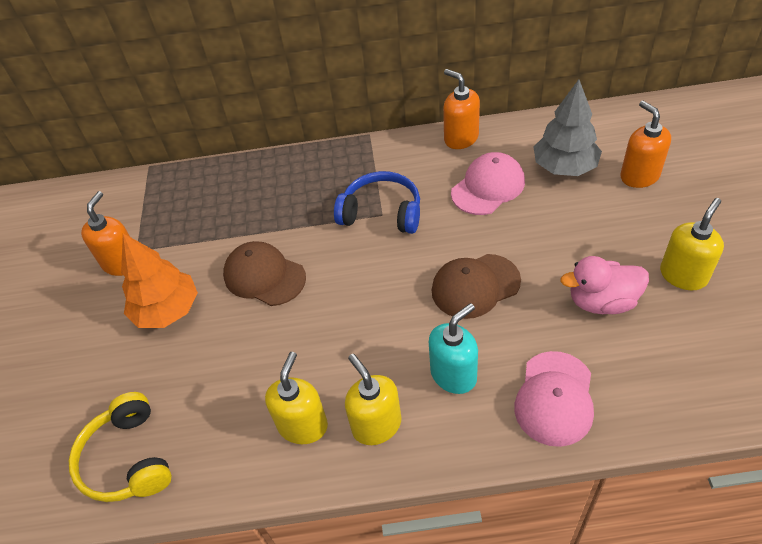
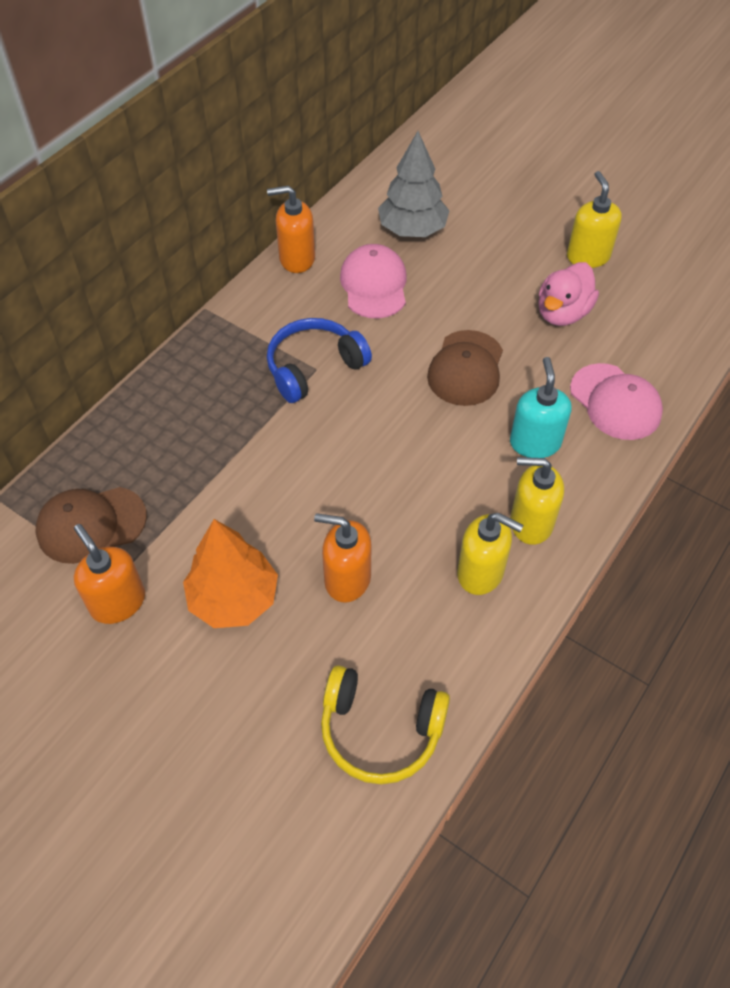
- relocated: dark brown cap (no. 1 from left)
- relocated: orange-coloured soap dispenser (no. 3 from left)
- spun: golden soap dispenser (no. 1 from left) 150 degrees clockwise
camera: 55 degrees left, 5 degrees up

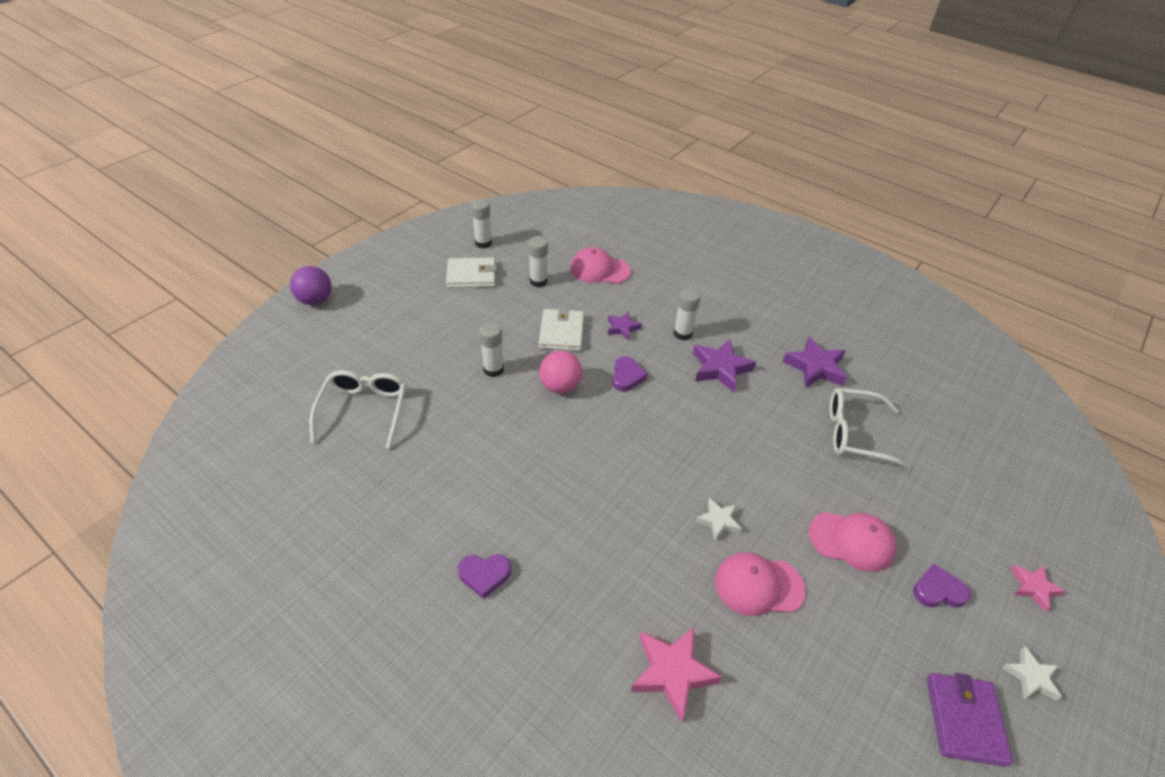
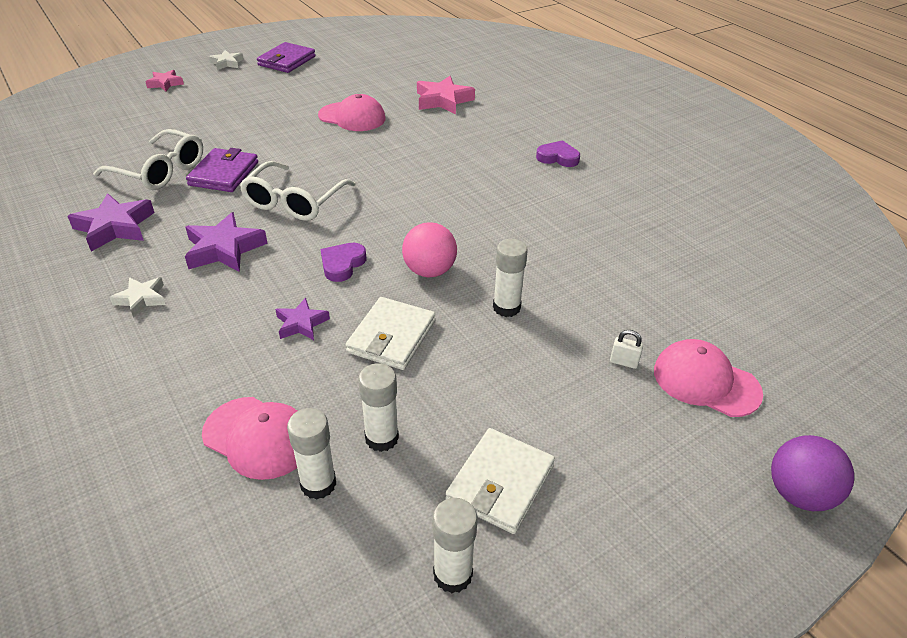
- missing: purple love heart (no. 3 from left)
- appeared: purple wallet (no. 1 from left)
- appeared: snow-white padlock
- relocated: snow-white spectacles (no. 1 from left in the first image) to snow-white spectacles (no. 2 from left)
- relocated: snow-white glue (no. 4 from left in the first image) to snow-white glue (no. 1 from left)
- relocated: snow-white star shape (no. 1 from left)
- relocated: rose-pink cap (no. 3 from left)
- spun: snow-white wallet (no. 1 from left in the first image) 75 degrees counterclockwise
camera: 160 degrees left, 5 degrees down

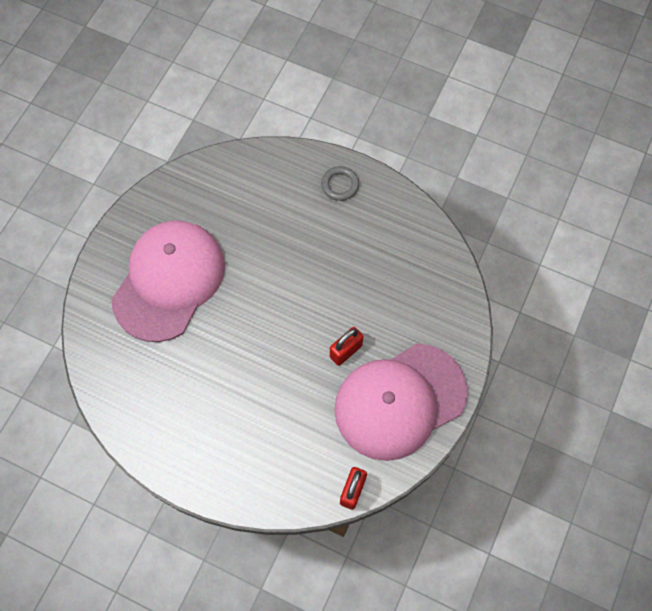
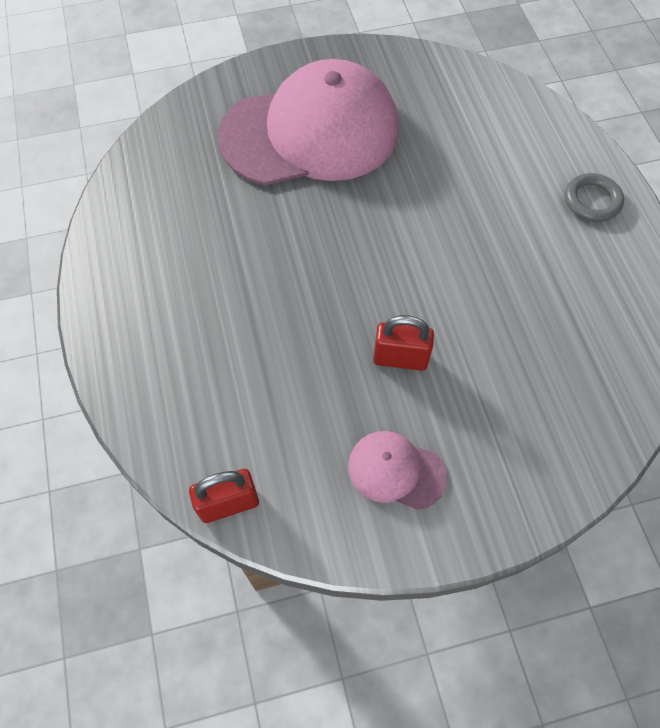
- size: rose-pink cap (no. 2 from left) x0.43
camera: 50 degrees right, 5 degrees down

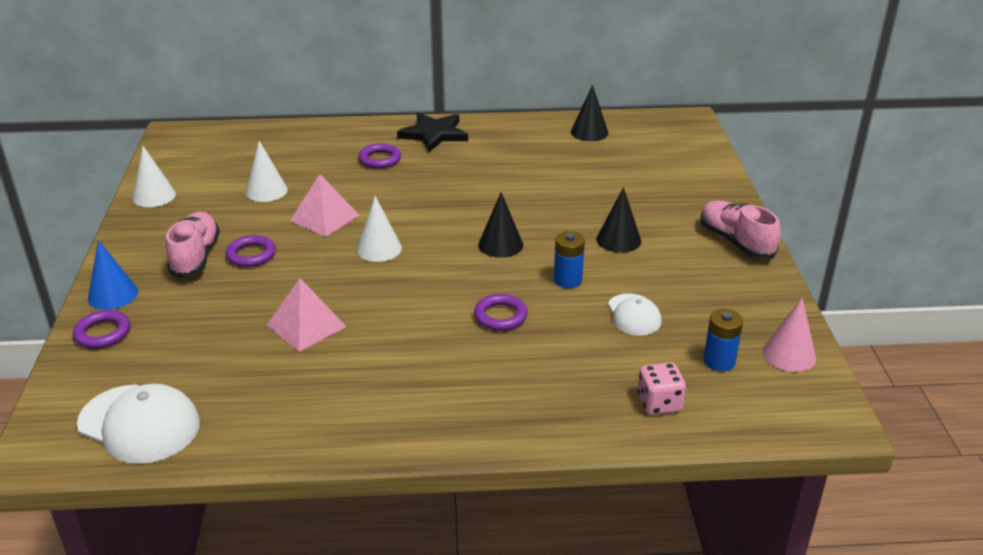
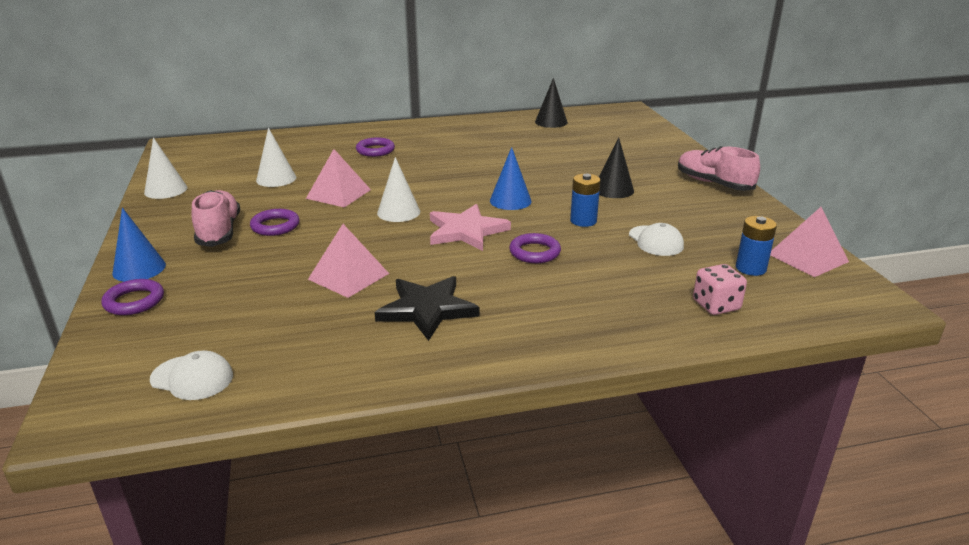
- appeared: rose-pink star shape
- relocated: jet-black star shape
- exchanged: rose-pink cone shape to rose-pink pyramid shape (no. 3 from left)
- colour: jet-black cone shape (no. 1 from left) to blue cone shape (no. 2 from left)
- size: snow-white cap (no. 1 from left) x0.59
camera: 10 degrees left, 5 degrees down

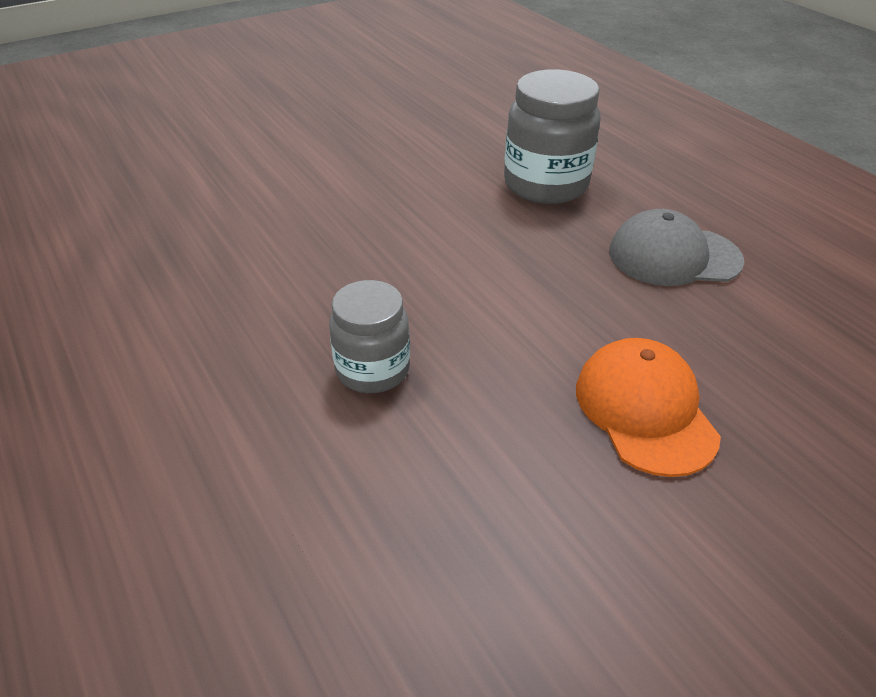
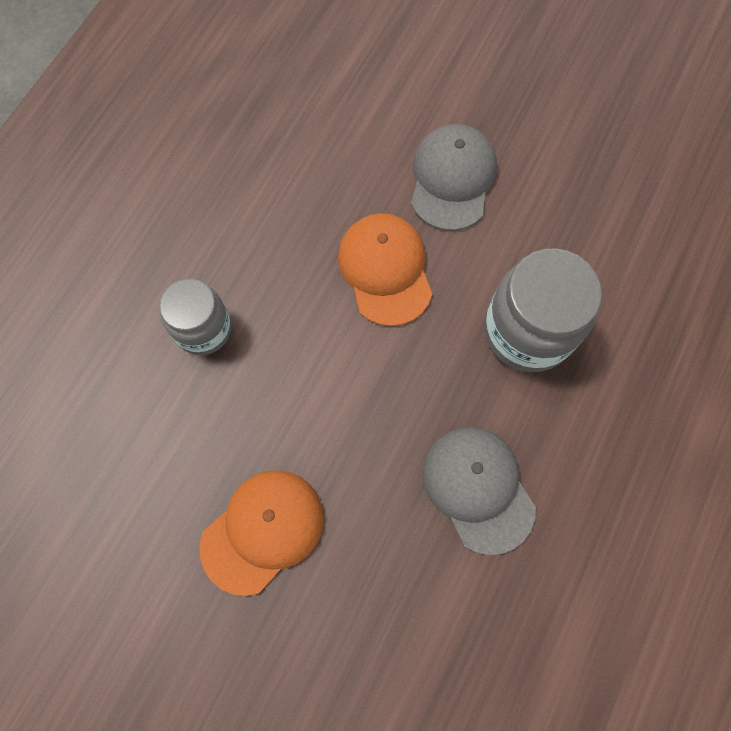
- appeared: orange-coloured cap (no. 2 from left)
- appeared: ash-grey cap (no. 1 from left)
camera: 60 degrees right, 30 degrees up

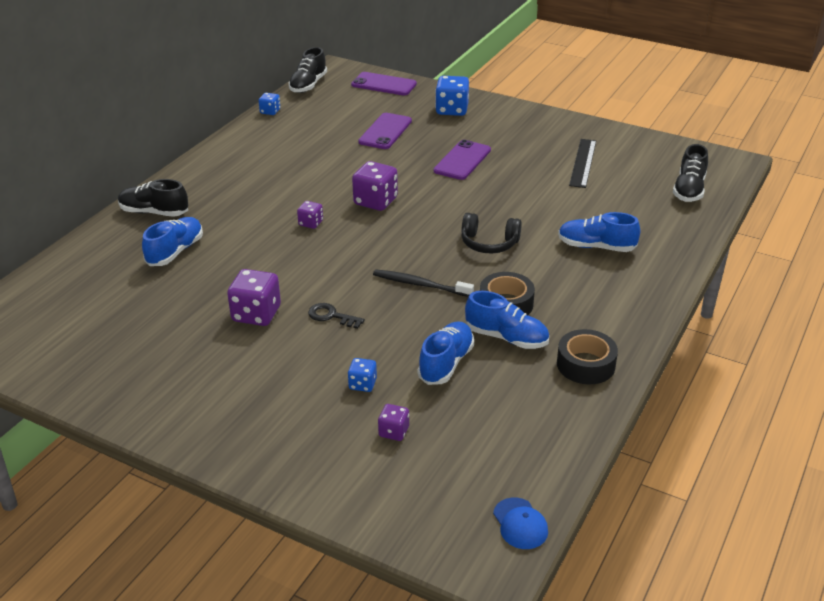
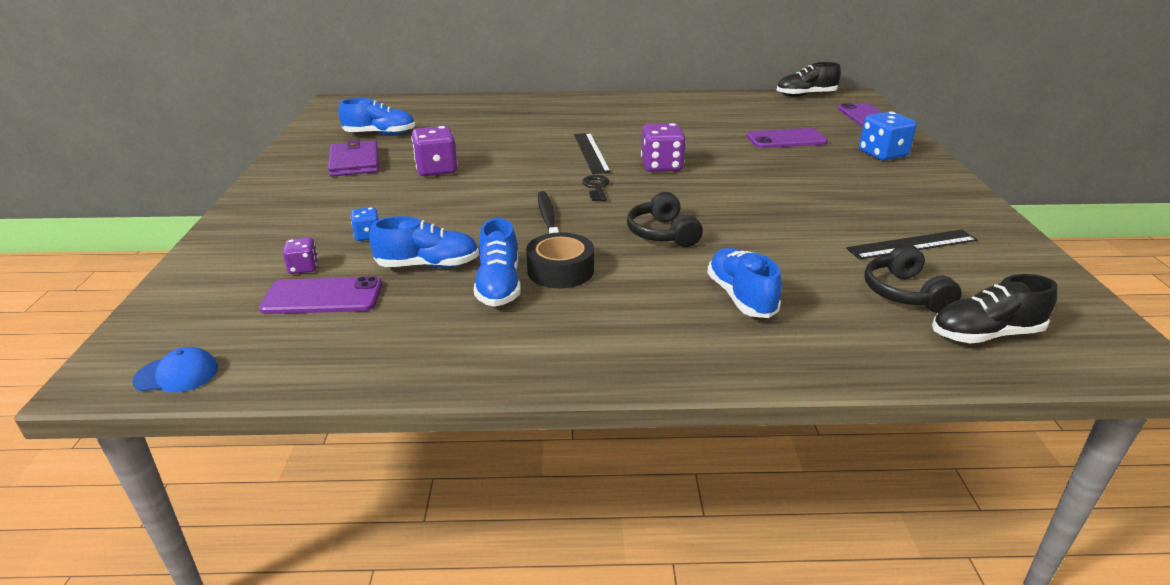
- missing: jet-black lace-up shoe (no. 1 from left)
- missing: blue game die (no. 1 from left)
- missing: jet-black tape (no. 2 from left)
- appeared: purple wallet
- appeared: jet-black over-ear headphones (no. 2 from left)
- relocated: blue lace-up shoe (no. 1 from left)
- relocated: jet-black door key
- relocated: purple phone (no. 3 from left in the first image) to purple phone (no. 1 from left)
- exchanged: purple game die (no. 2 from left) to jet-black ruler (no. 1 from left)
- spun: blue cap 135 degrees counterclockwise
camera: 60 degrees right, 5 degrees down

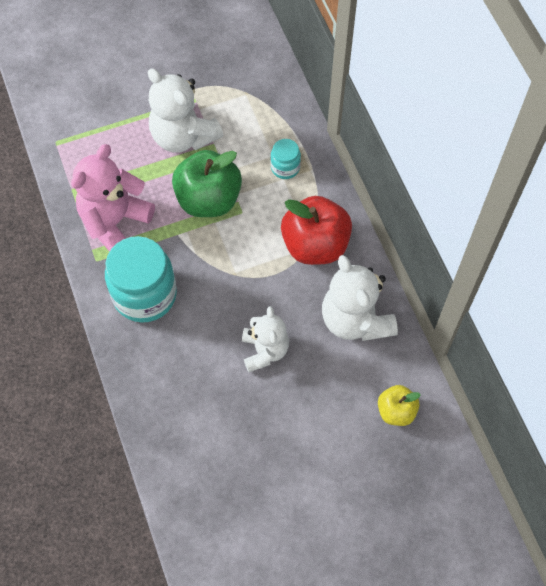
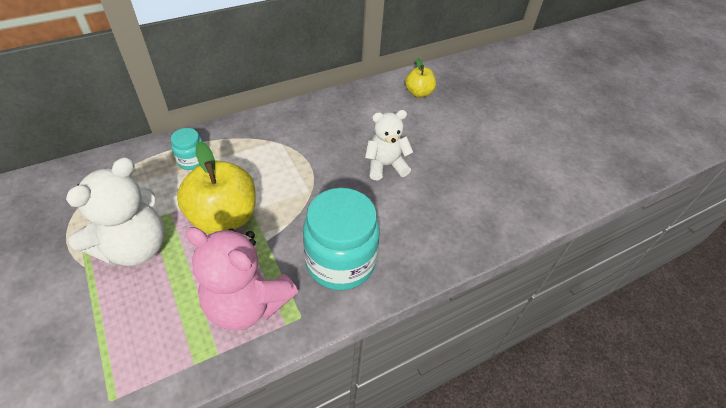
- missing: scarlet apple fruit
- missing: snow-white teddy bear (no. 3 from left)
- colour: emerald apple fruit to golden apple fruit (no. 1 from left)
camera: 100 degrees left, 15 degrees down

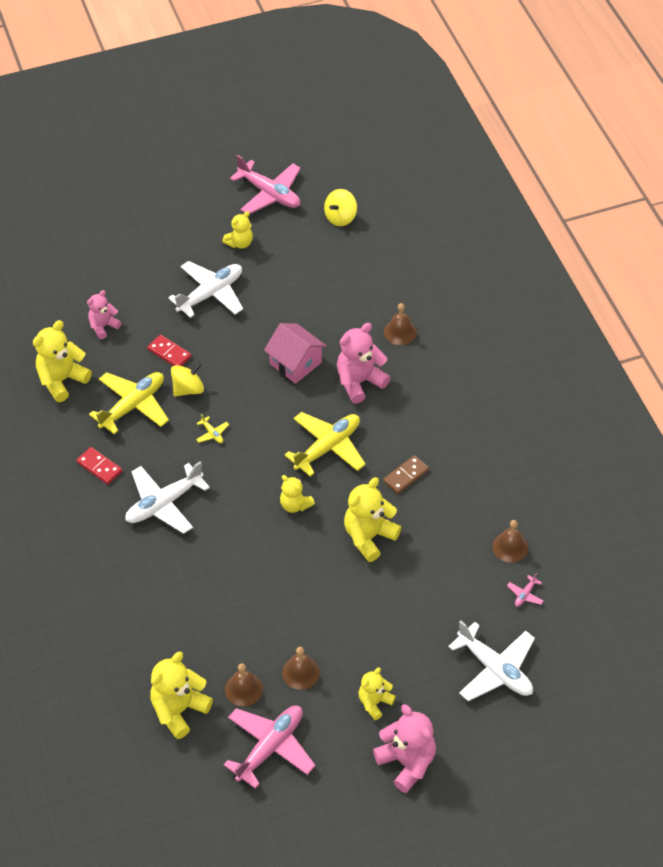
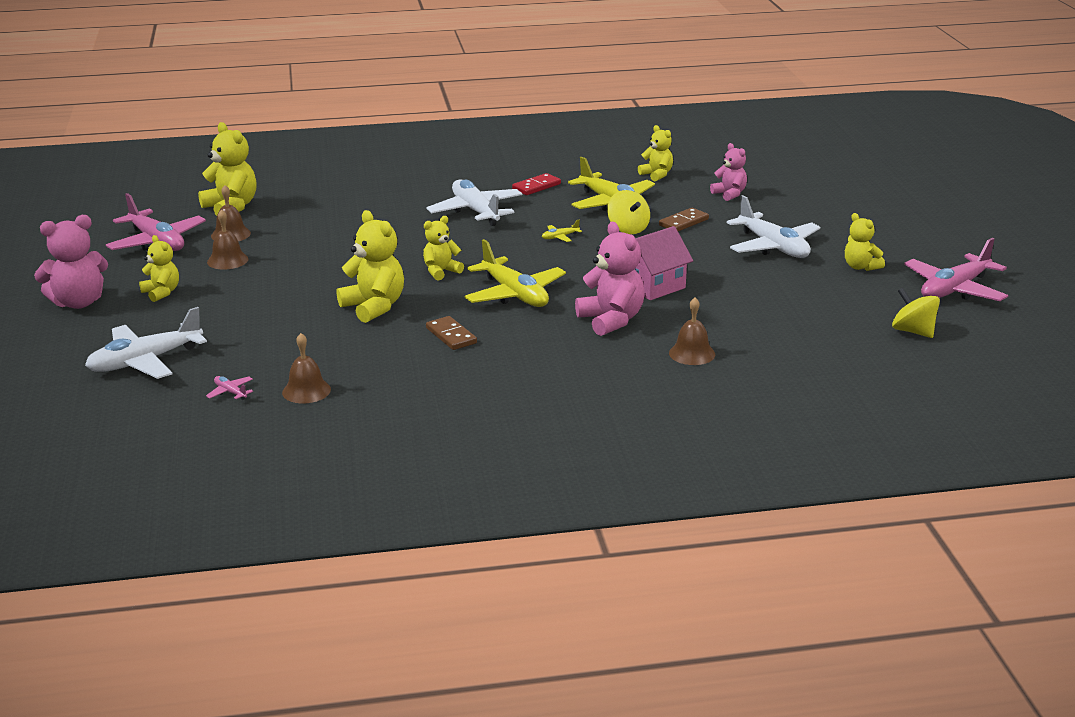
- colour: scarlet domino (no. 2 from left) to dark brown domino (no. 2 from left)
- size: golden teddy bear (no. 1 from left in the first image) x0.61
camera: 100 degrees right, 25 degrees down

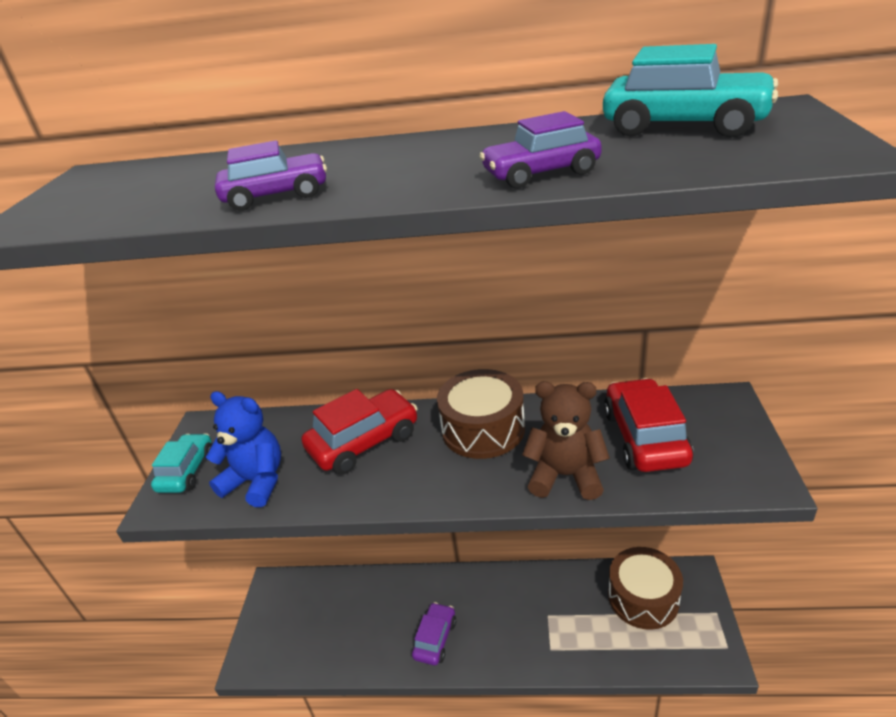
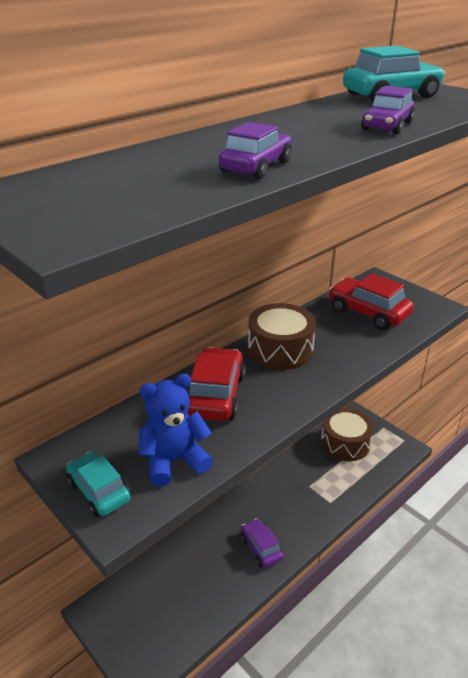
- missing: dark brown teddy bear
camera: 50 degrees left, 0 degrees up

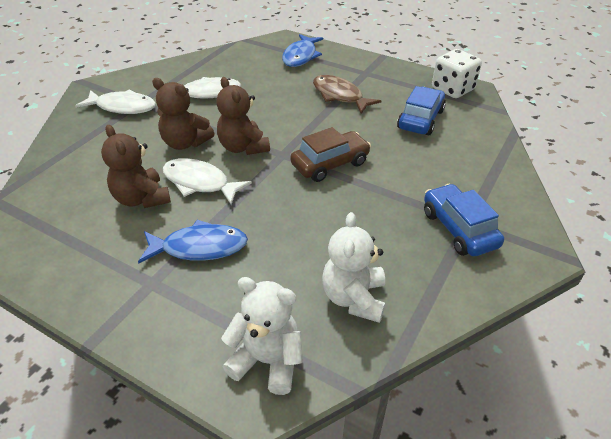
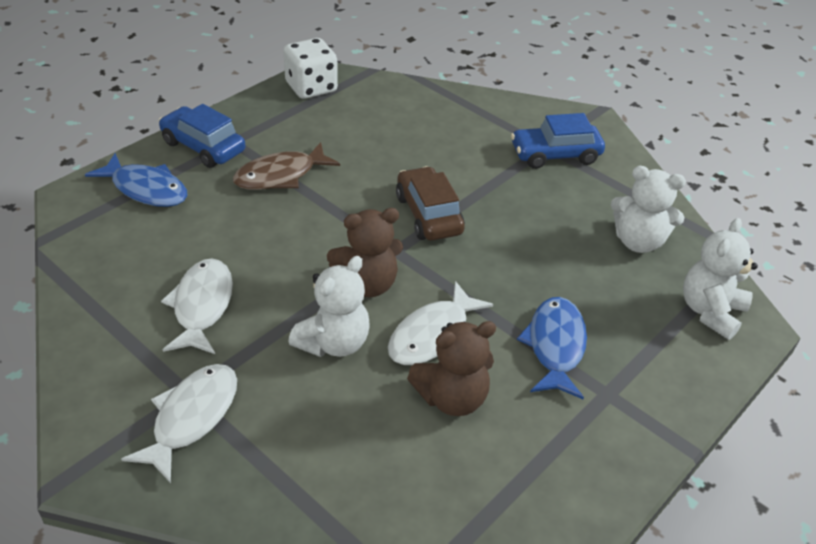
- relocated: blue car (no. 1 from left)
- colour: dark brown teddy bear (no. 2 from left) to snow-white teddy bear (no. 1 from left)
camera: 80 degrees left, 0 degrees up

